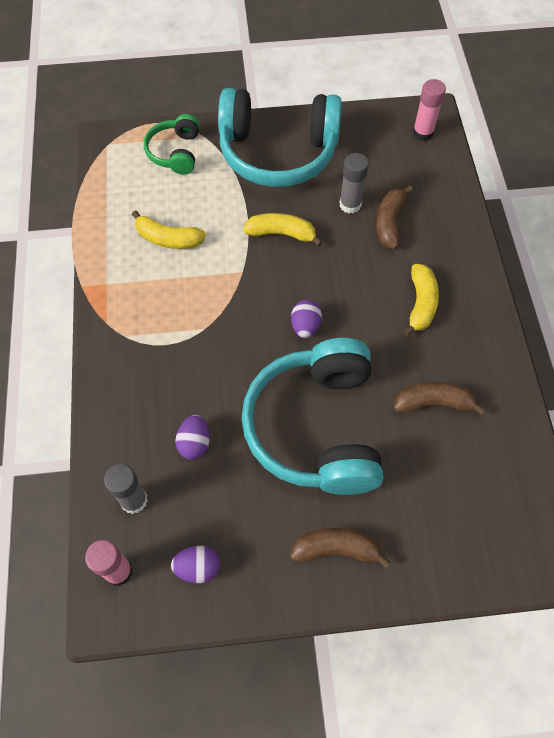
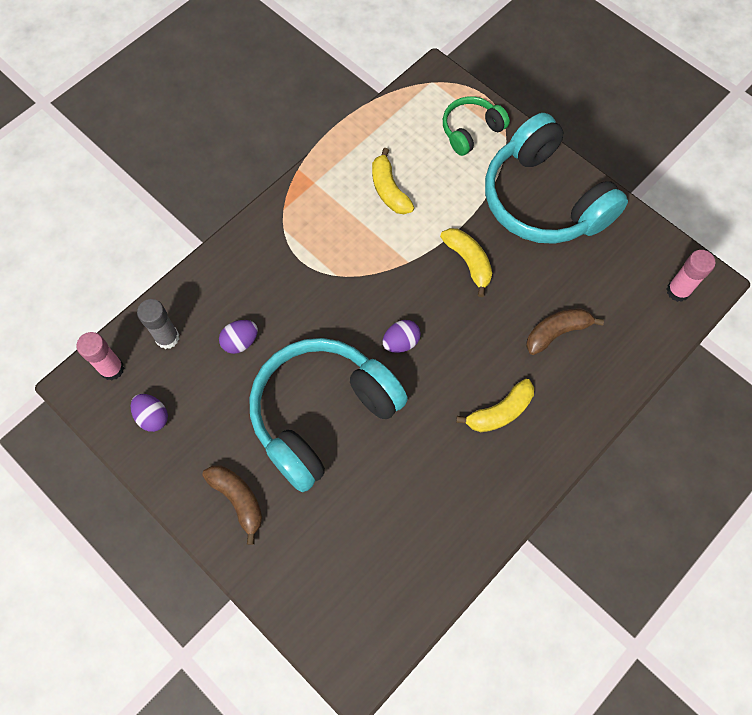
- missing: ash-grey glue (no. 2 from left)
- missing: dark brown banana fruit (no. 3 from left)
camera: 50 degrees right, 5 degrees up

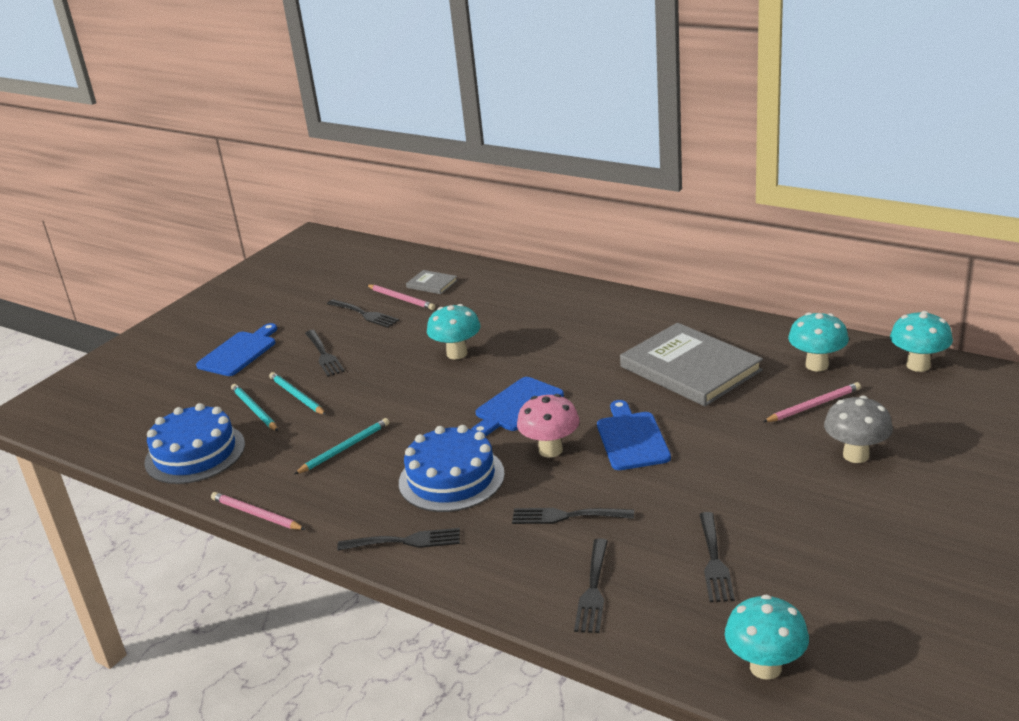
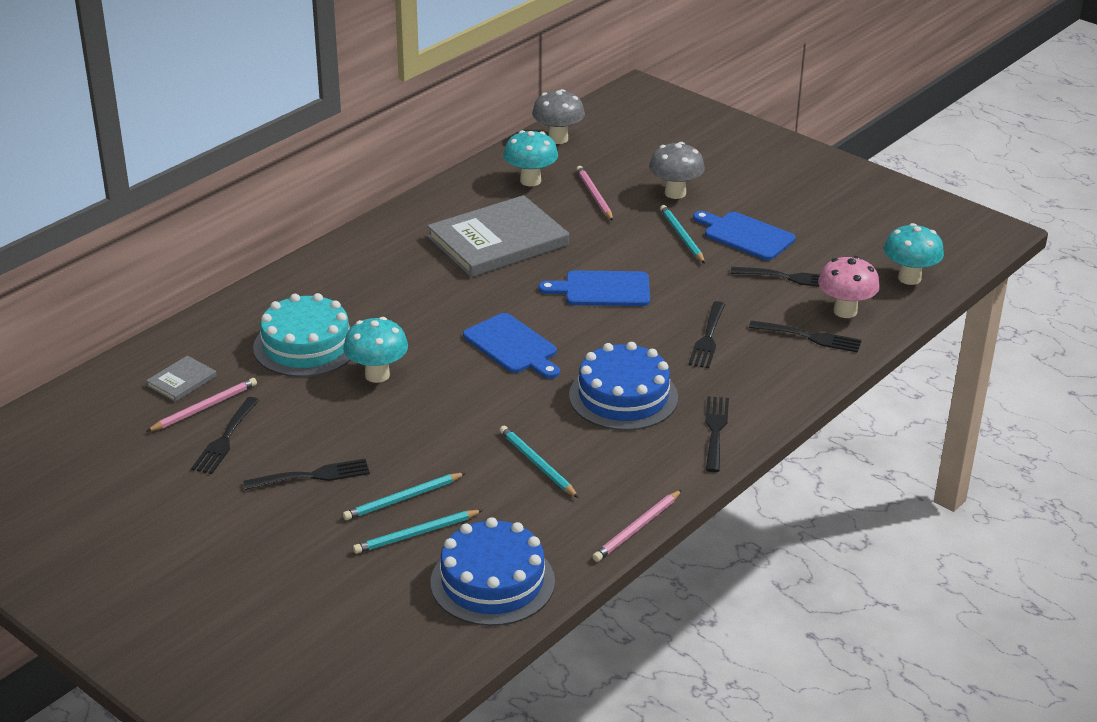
- appeared: turquoise gateau
- appeared: turquoise pencil (no. 4 from left)
- relocated: blue bread board (no. 1 from left in the first image) to blue bread board (no. 3 from left)
- relocated: rose-pink mushroom
- colour: turquoise mushroom (no. 4 from left) to ash-grey mushroom (no. 1 from left)
- spun: jet-black table fork (no. 2 from left in the first image) 150 degrees clockwise
camera: 85 degrees left, 5 degrees up

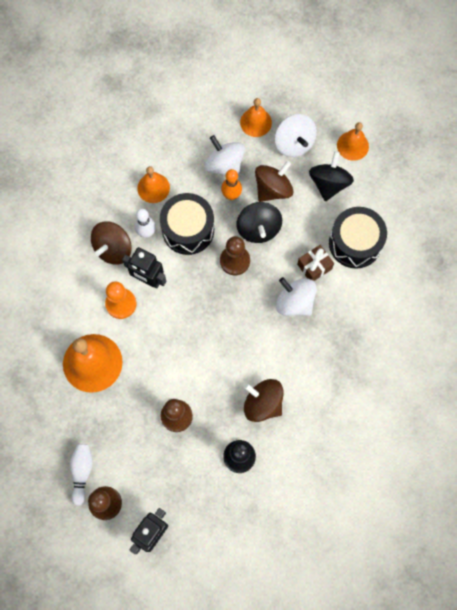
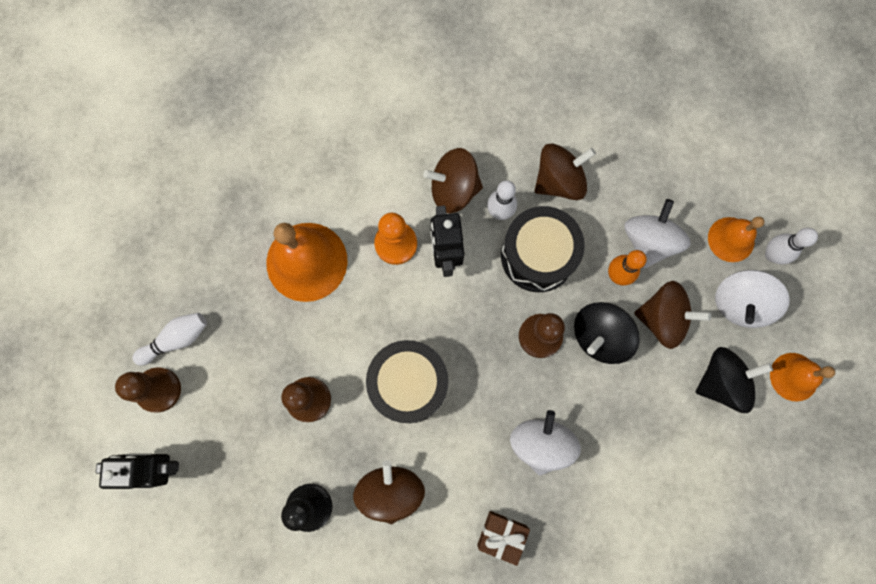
- appeared: snow-white skittle (no. 3 from left)
- relocated: dark brown gift
- relocated: jet-black toy drum (no. 2 from left in the first image) to jet-black toy drum (no. 1 from left)
- exchanged: orange-coloured hand bell (no. 2 from left) to dark brown spinning top (no. 3 from left)
camera: 55 degrees right, 5 degrees up

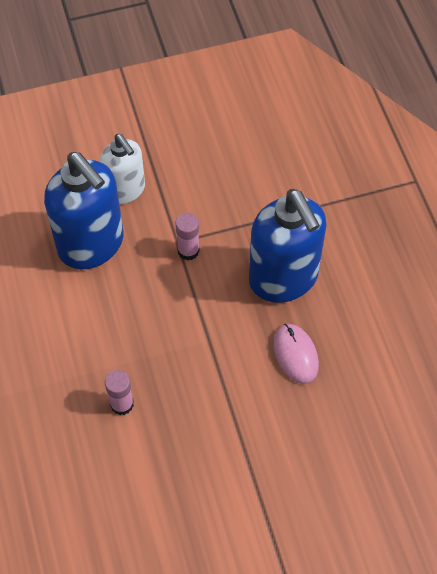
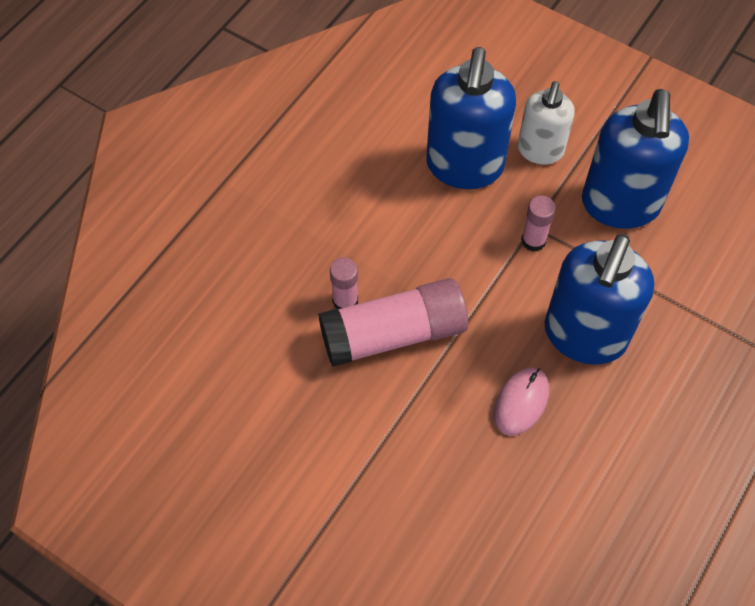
- appeared: rose-pink glue (no. 2 from left)
- appeared: blue soap dispenser (no. 3 from left)
camera: 50 degrees right, 0 degrees up

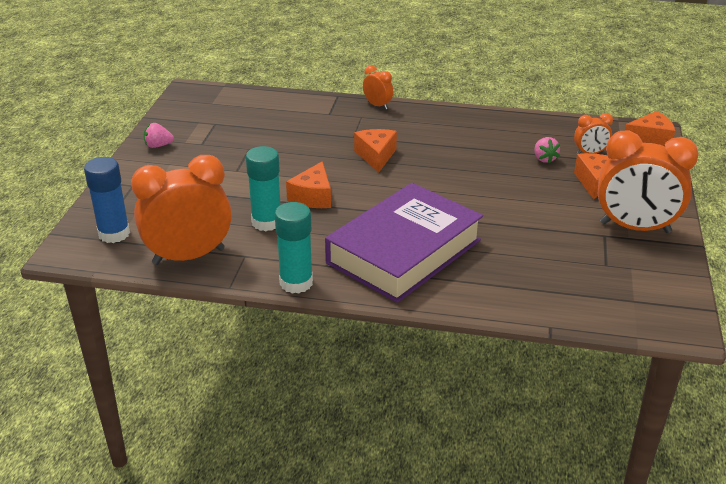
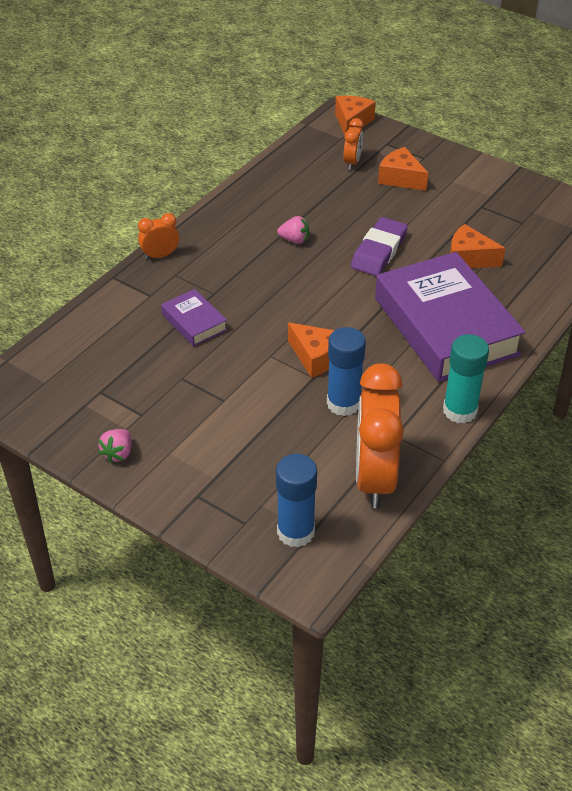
- missing: orange-coloured clock (no. 4 from left)
- appeared: purple hardback (no. 1 from left)
- appeared: purple pencil eraser
- relocated: orange-coloured cheese (no. 2 from left in the first image) to orange-coloured cheese (no. 4 from left)
- relocated: rose-pink toy strawberry (no. 2 from left)
- colour: turquoise glue (no. 1 from left) to blue glue (no. 2 from left)
camera: 65 degrees left, 10 degrees up

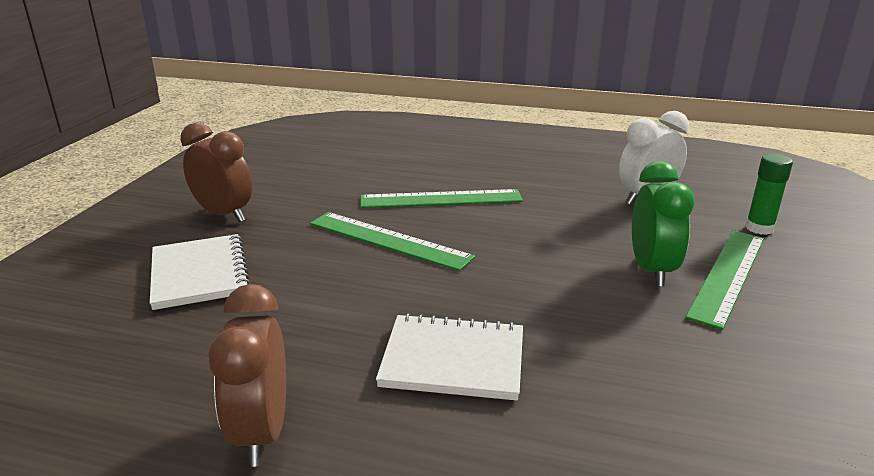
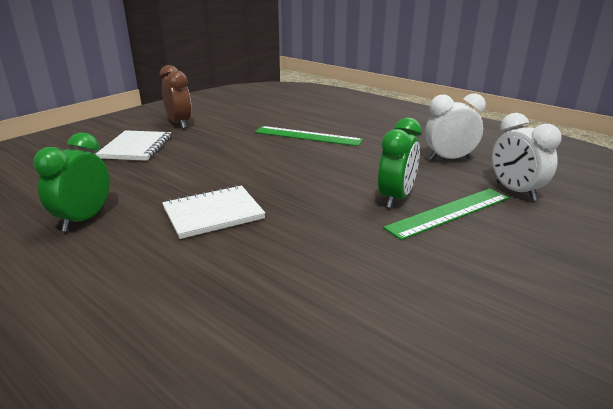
- missing: emerald ruler (no. 1 from left)
- exchanged: emerald glue to snow-white clock (no. 2 from left)
- colour: dark brown clock (no. 2 from left) to emerald clock (no. 1 from left)
- spun: snow-white notebook (no. 2 from left) 60 degrees counterclockwise
camera: 25 degrees right, 0 degrees up

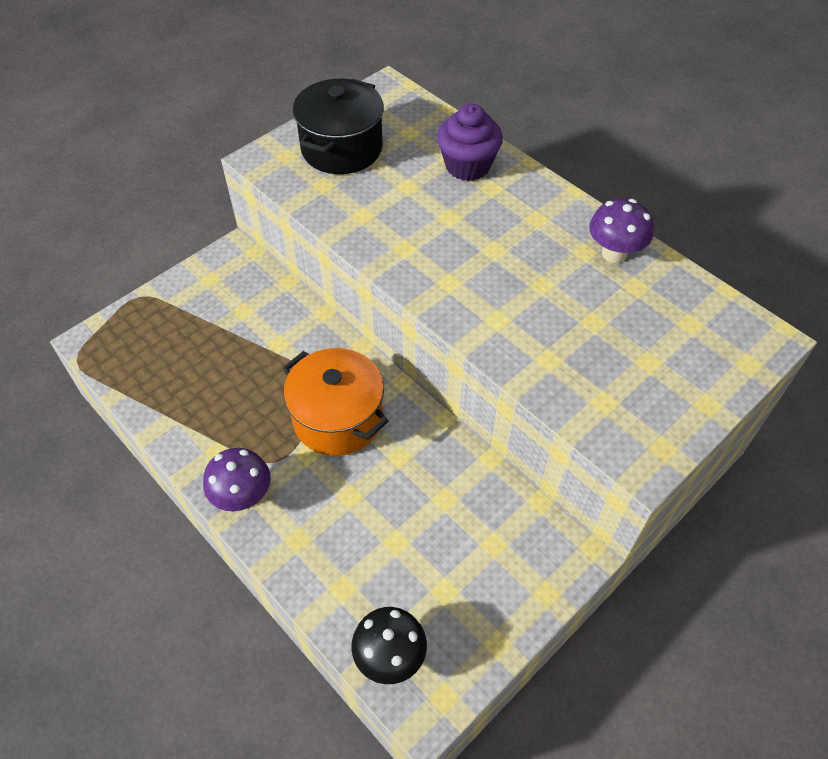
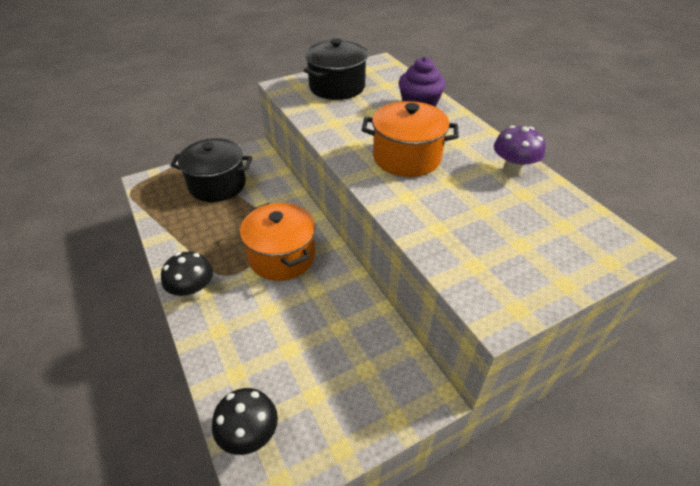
- appeared: jet-black stockpot (no. 1 from left)
- appeared: orange-coloured stockpot (no. 2 from left)
- colour: purple mushroom (no. 1 from left) to jet-black mushroom (no. 1 from left)
camera: 15 degrees right, 10 degrees down

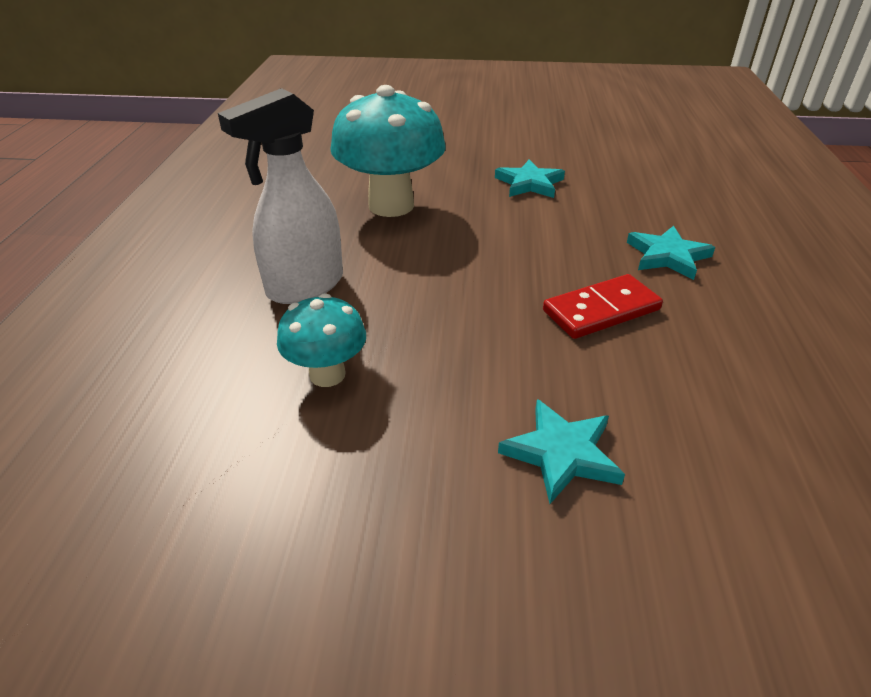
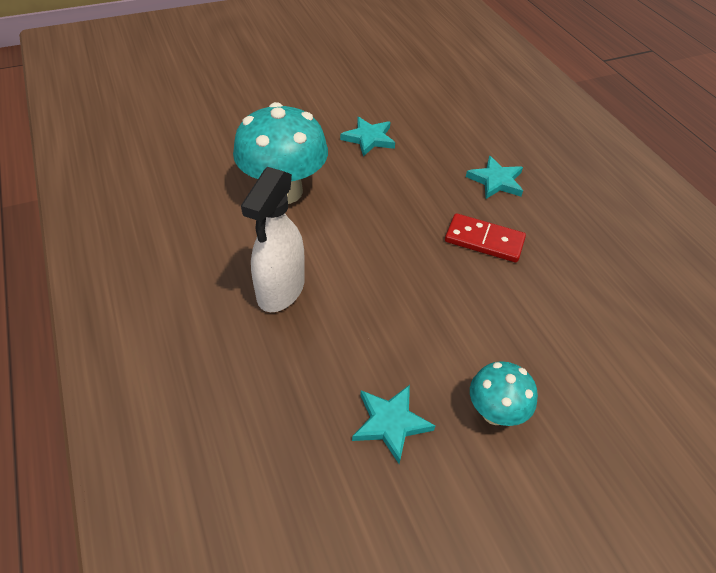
- relocated: turquoise mushroom (no. 1 from left in the first image) to turquoise mushroom (no. 2 from left)
- relocated: turquoise star shape (no. 2 from left)
- spun: scarlet domino 75 degrees clockwise
camera: 30 degrees left, 10 degrees up

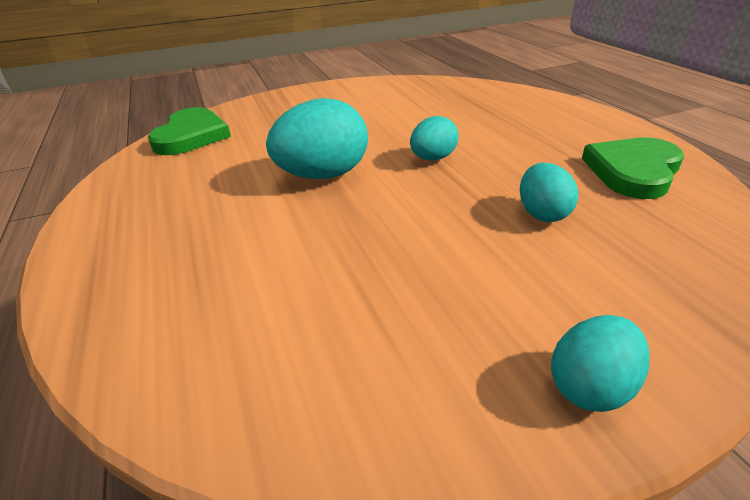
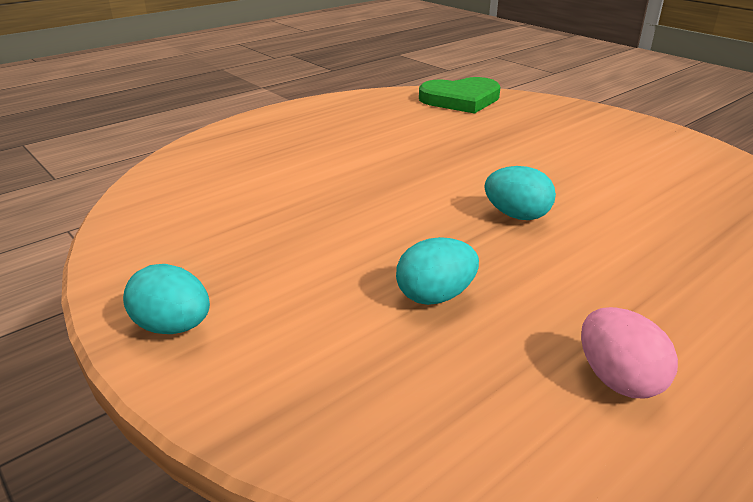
- missing: turquoise egg (no. 1 from left)
- exchanged: emerald love heart (no. 2 from left) to rose-pink egg
camera: 70 degrees right, 5 degrees down

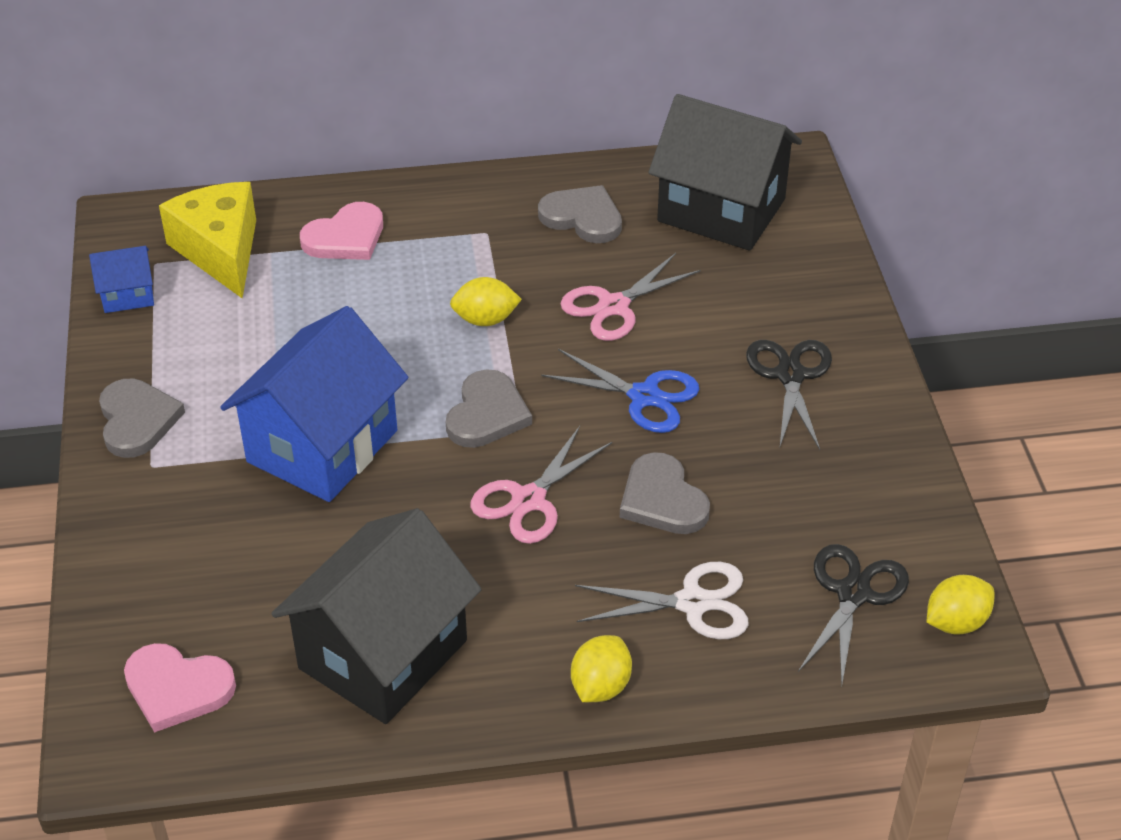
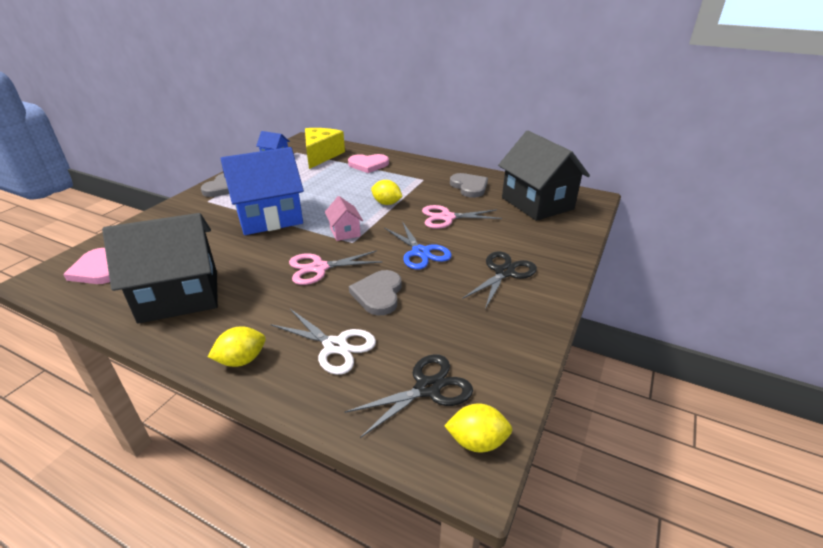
- exchanged: ash-grey love heart (no. 2 from left) to rose-pink house
camera: 35 degrees right, 10 degrees down

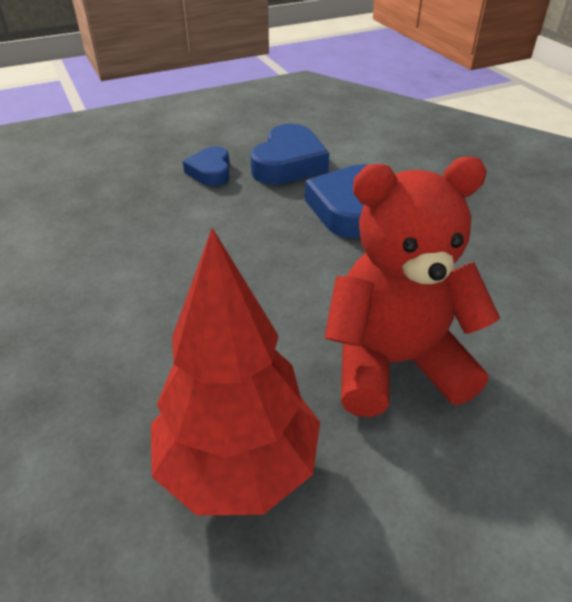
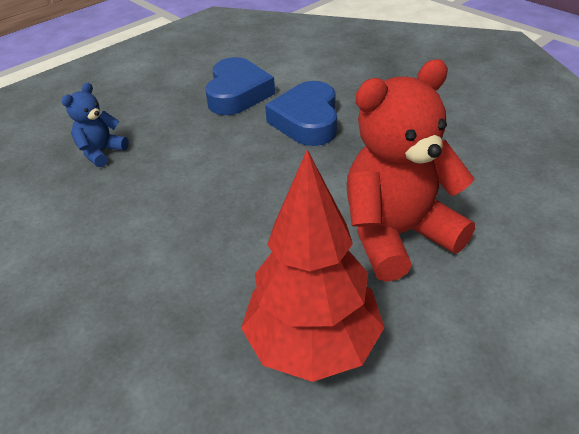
- missing: blue love heart (no. 1 from left)
- appeared: blue teddy bear
camera: 15 degrees left, 0 degrees up

